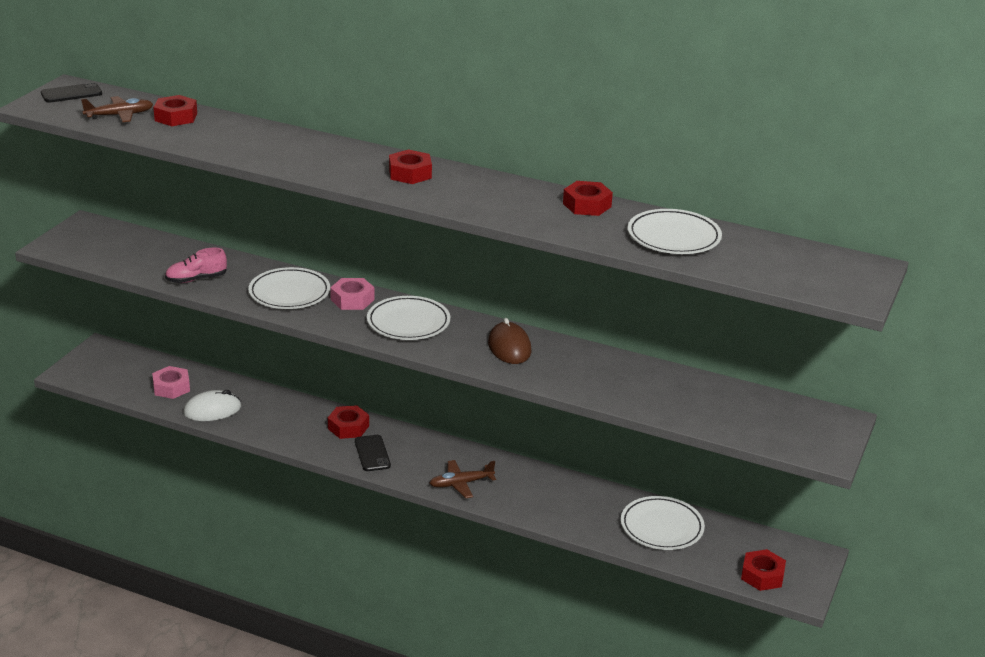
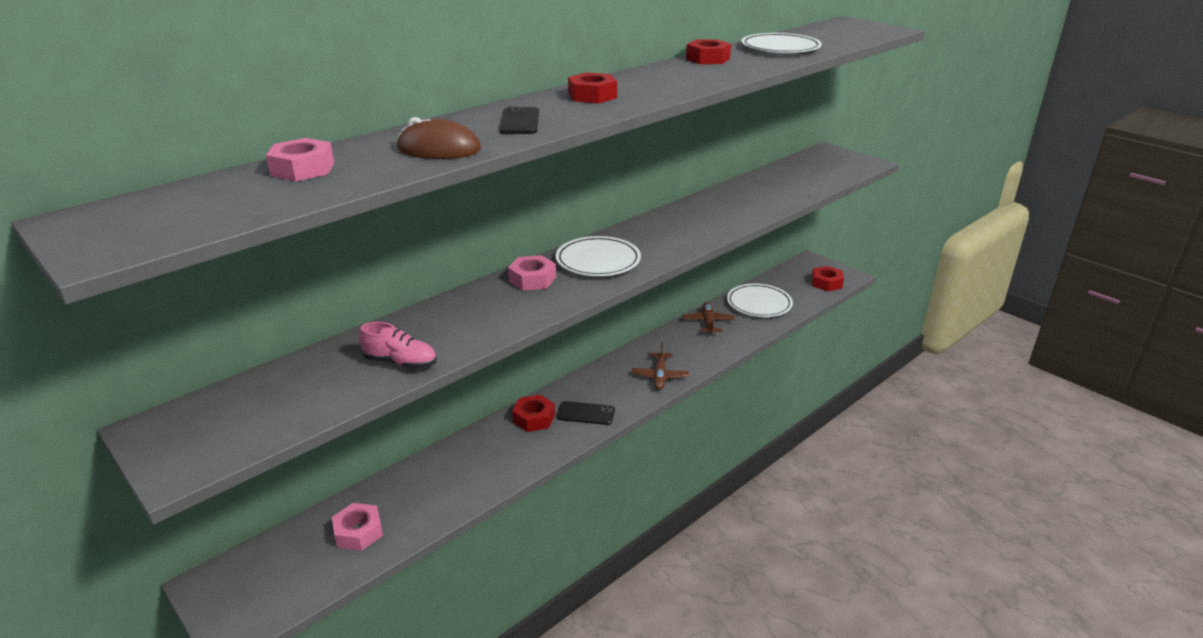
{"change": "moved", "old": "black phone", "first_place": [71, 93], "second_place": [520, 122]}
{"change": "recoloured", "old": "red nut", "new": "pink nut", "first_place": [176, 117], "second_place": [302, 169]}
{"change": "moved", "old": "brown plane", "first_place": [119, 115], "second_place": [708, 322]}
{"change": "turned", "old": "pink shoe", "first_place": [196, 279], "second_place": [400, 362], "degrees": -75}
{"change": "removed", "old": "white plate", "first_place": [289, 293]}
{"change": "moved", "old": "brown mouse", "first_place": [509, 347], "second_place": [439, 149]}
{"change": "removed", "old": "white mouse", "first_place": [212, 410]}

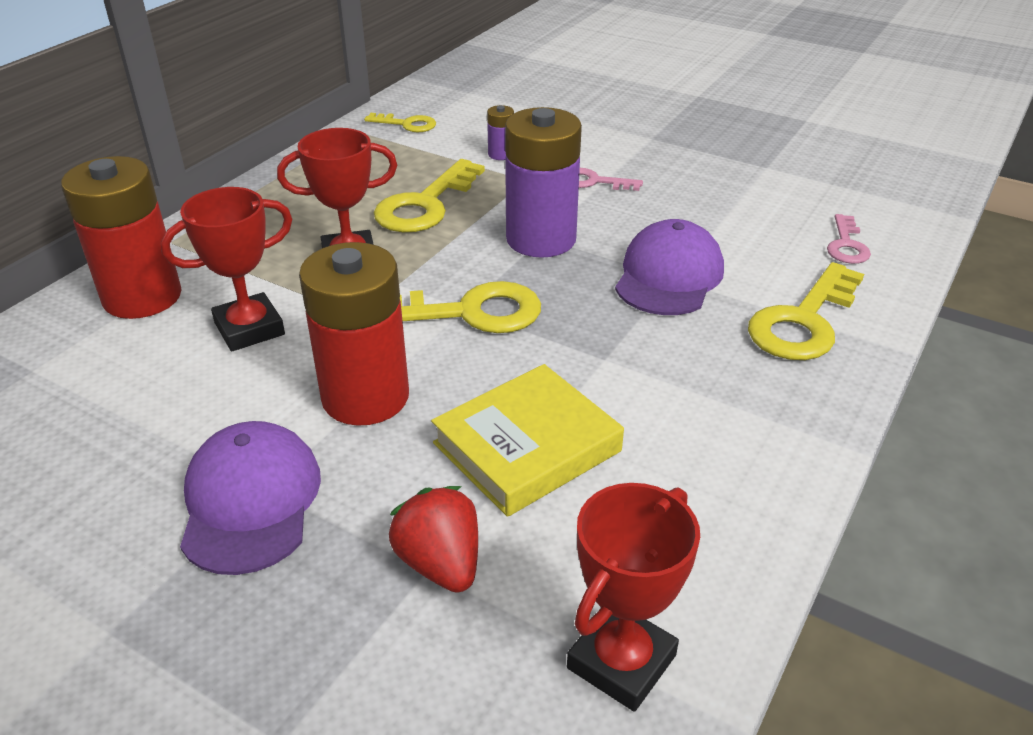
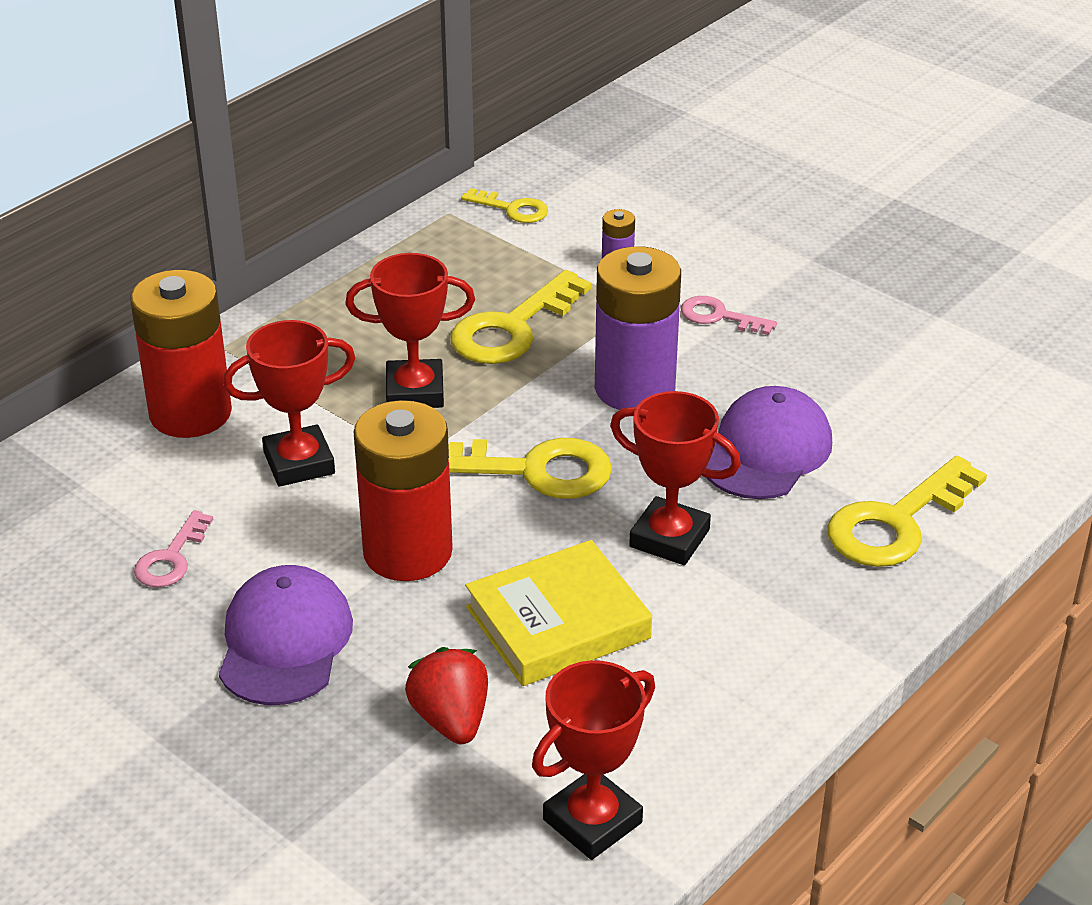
{"change": "moved", "old": "pink key", "first_place": [846, 245], "second_place": [171, 558]}
{"change": "added", "new": "red trophy", "second_place": [669, 538]}

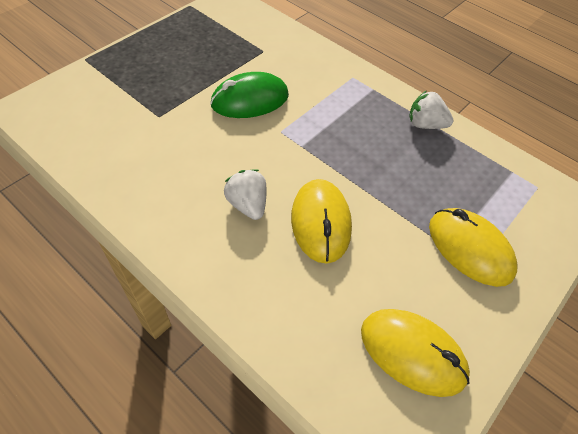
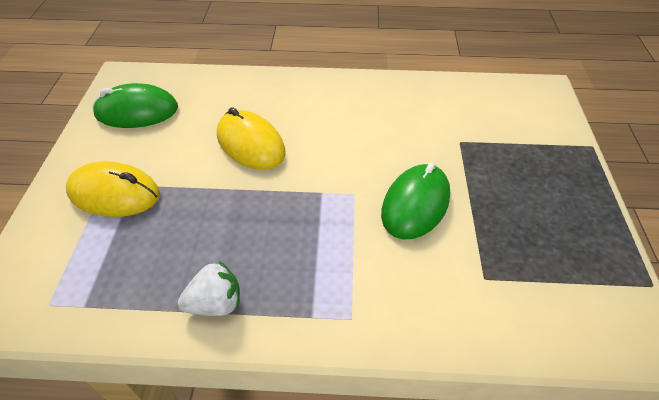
{"change": "removed", "old": "white strawberry", "first_place": [247, 205]}
{"change": "recoloured", "old": "yellow mouse", "new": "green mouse", "first_place": [412, 353], "second_place": [137, 111]}

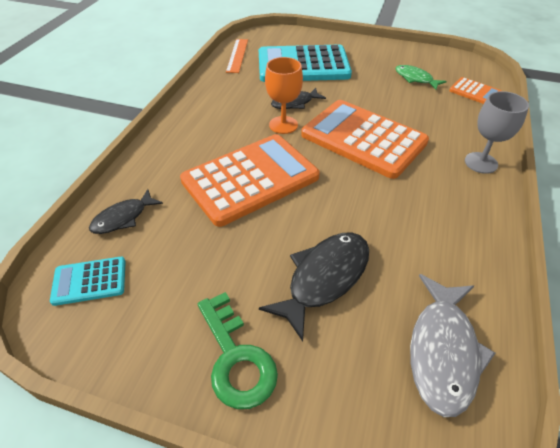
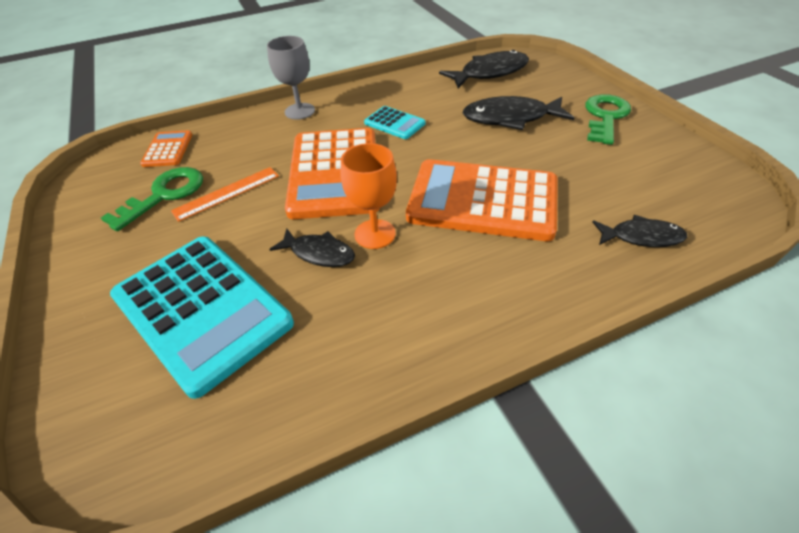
{"change": "moved", "old": "orange ruler", "first_place": [237, 55], "second_place": [227, 193]}
{"change": "replaced", "old": "green fish", "new": "green key", "first_place": [415, 79], "second_place": [164, 195]}
{"change": "moved", "old": "turquoise calculator", "first_place": [89, 281], "second_place": [394, 123]}
{"change": "recoloured", "old": "grey fish", "new": "black fish", "first_place": [443, 351], "second_place": [490, 73]}

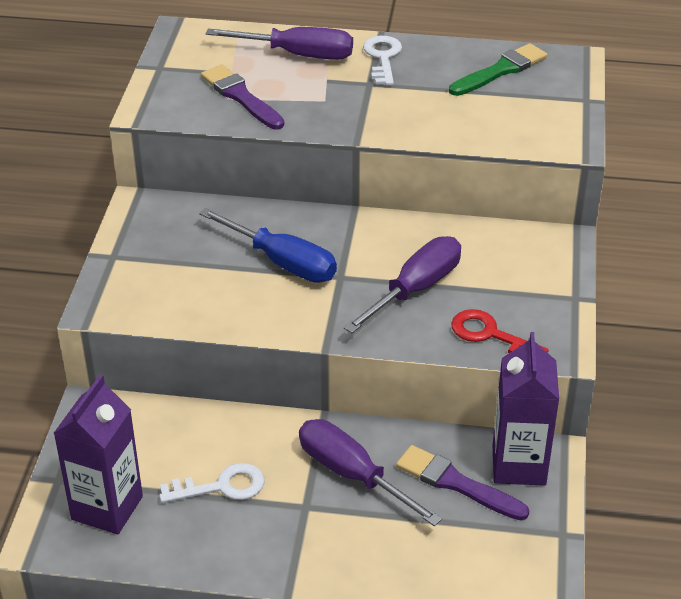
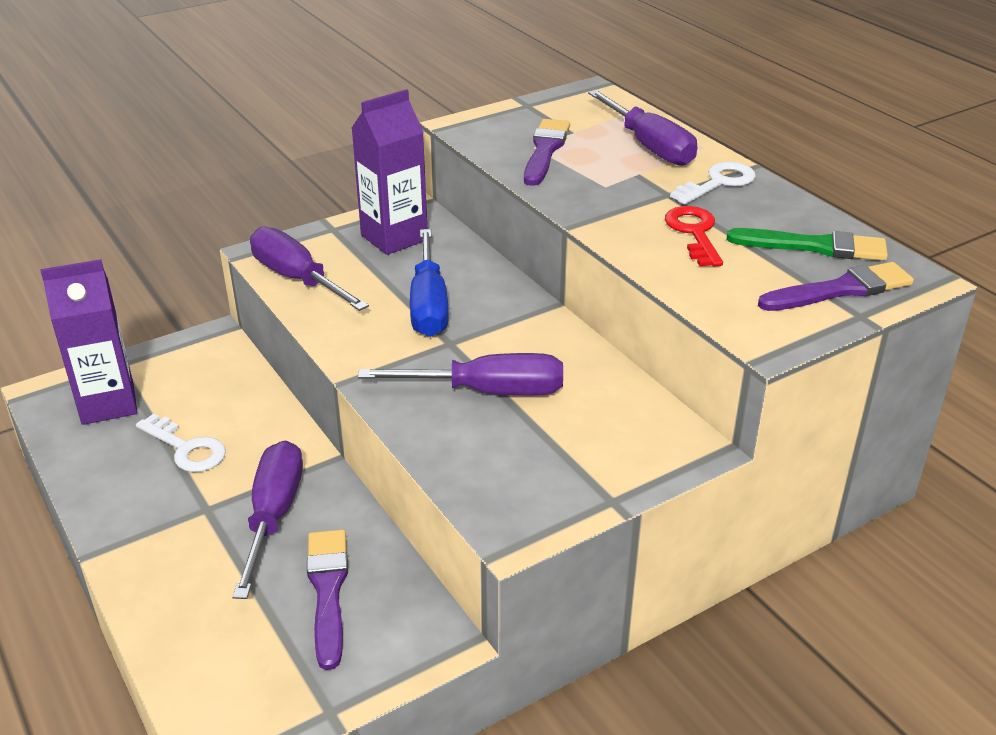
{"change": "moved", "old": "red key", "first_place": [490, 335], "second_place": [694, 233]}
{"change": "moved", "old": "purple carton", "first_place": [519, 465], "second_place": [394, 237]}
{"change": "added", "new": "purple screwdriver", "second_place": [298, 279]}
{"change": "added", "new": "purple brush", "second_place": [841, 290]}

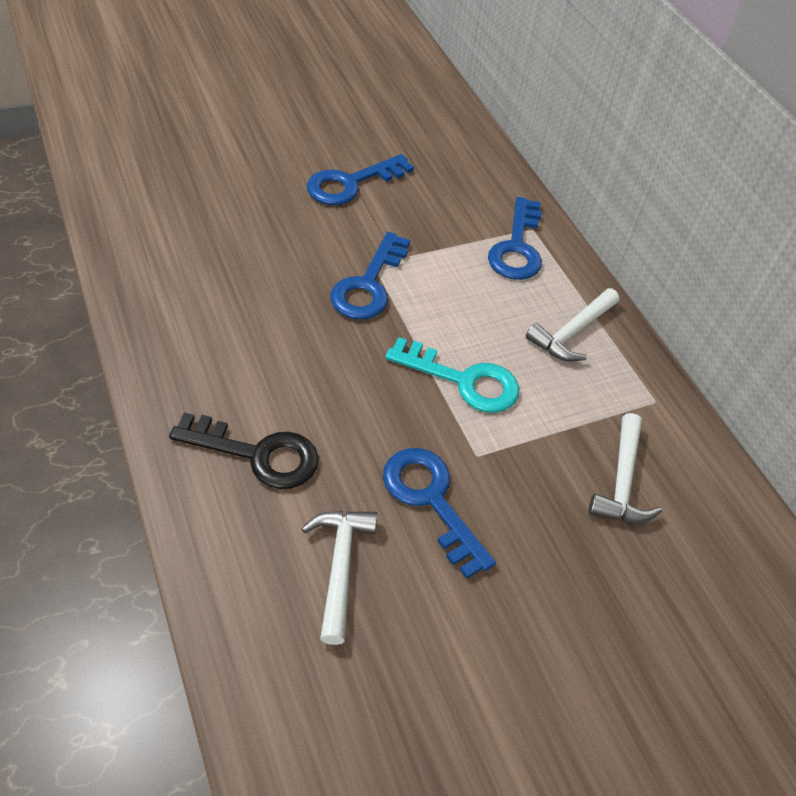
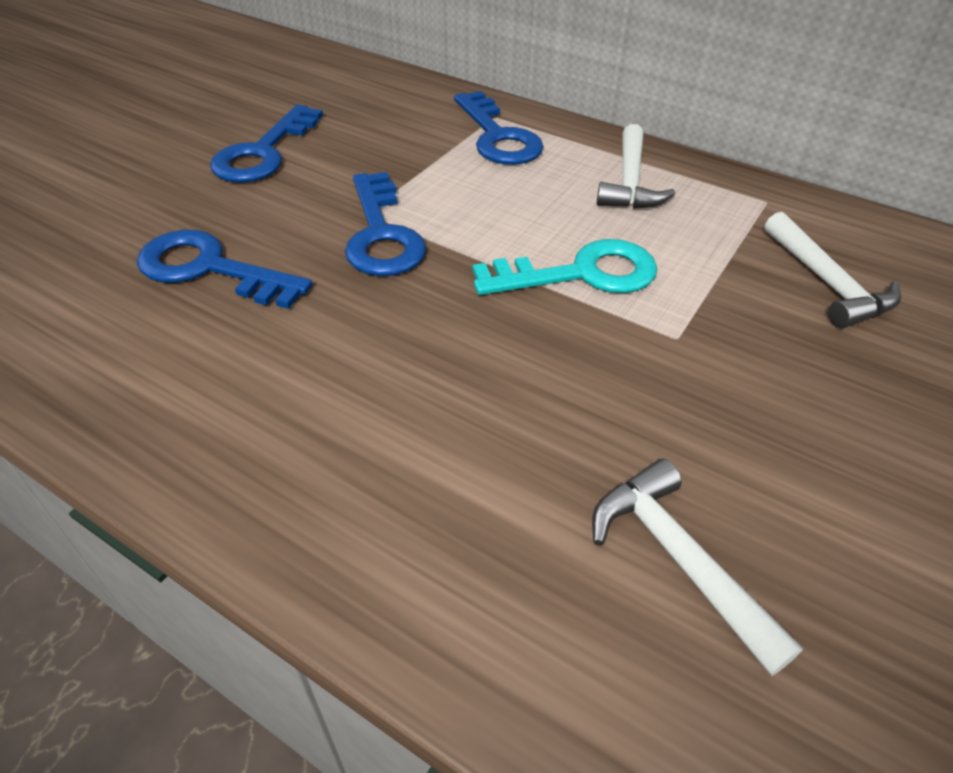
{"change": "removed", "old": "black key", "first_place": [258, 454]}
{"change": "moved", "old": "blue key", "first_place": [431, 500], "second_place": [210, 269]}

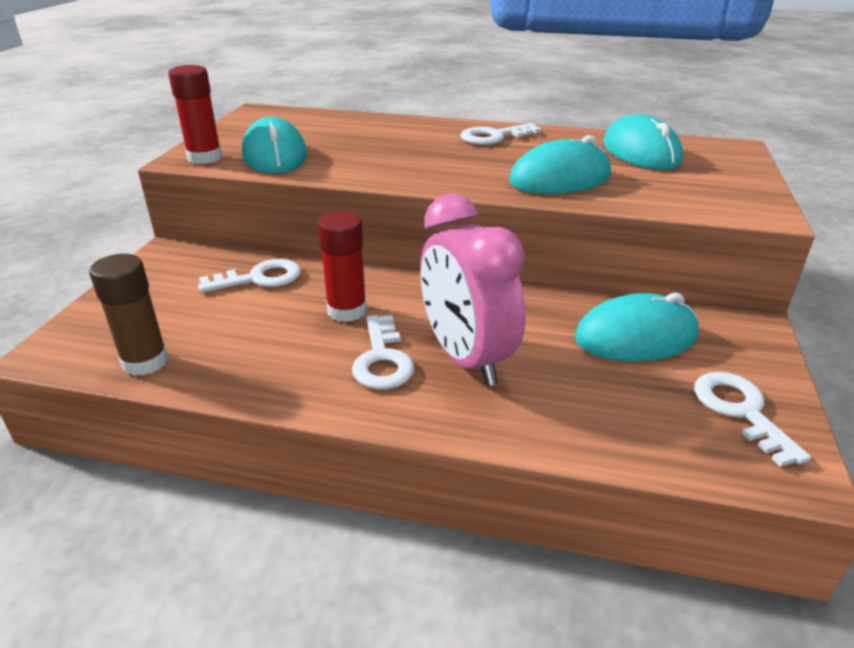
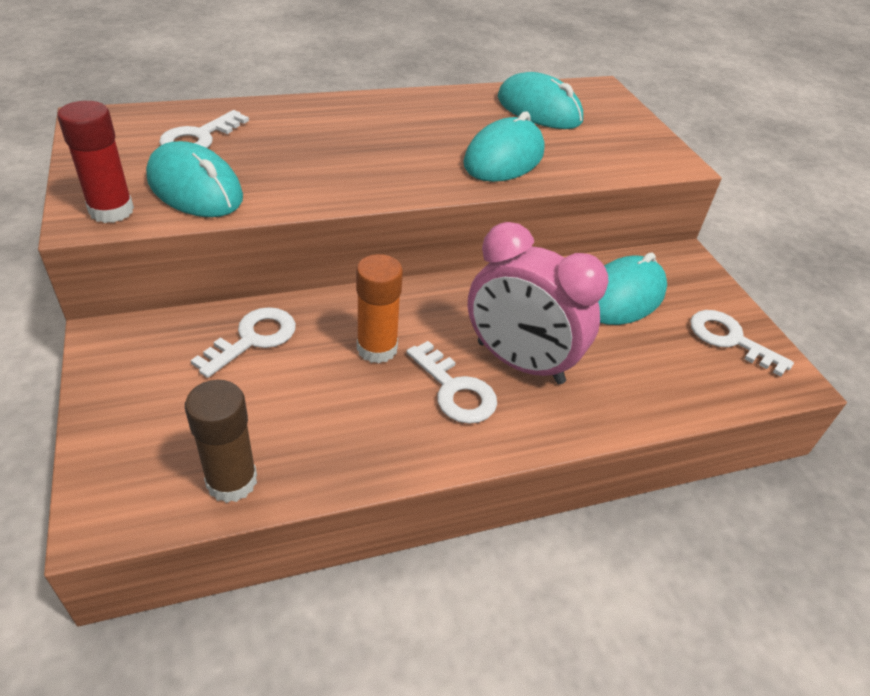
{"change": "moved", "old": "white key", "first_place": [494, 137], "second_place": [199, 138]}
{"change": "recoloured", "old": "red glue stick", "new": "orange glue stick", "first_place": [347, 311], "second_place": [377, 348]}

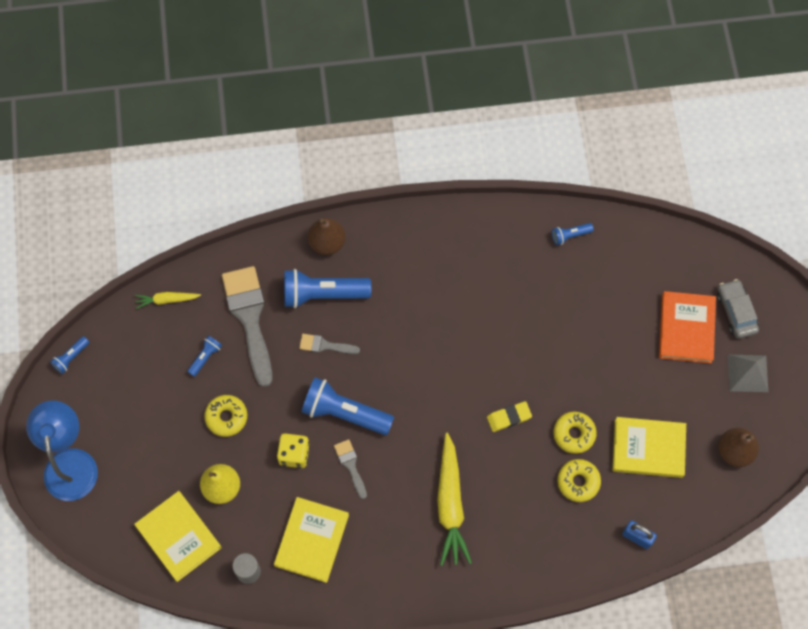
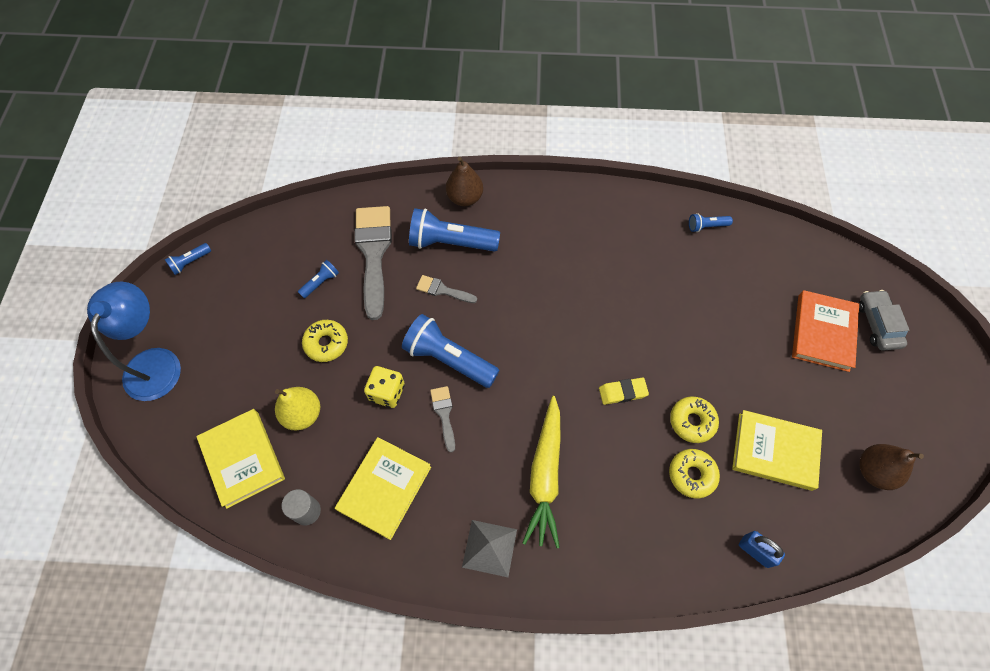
{"change": "removed", "old": "yellow carrot", "first_place": [167, 300]}
{"change": "moved", "old": "grey pyramid", "first_place": [748, 373], "second_place": [489, 548]}

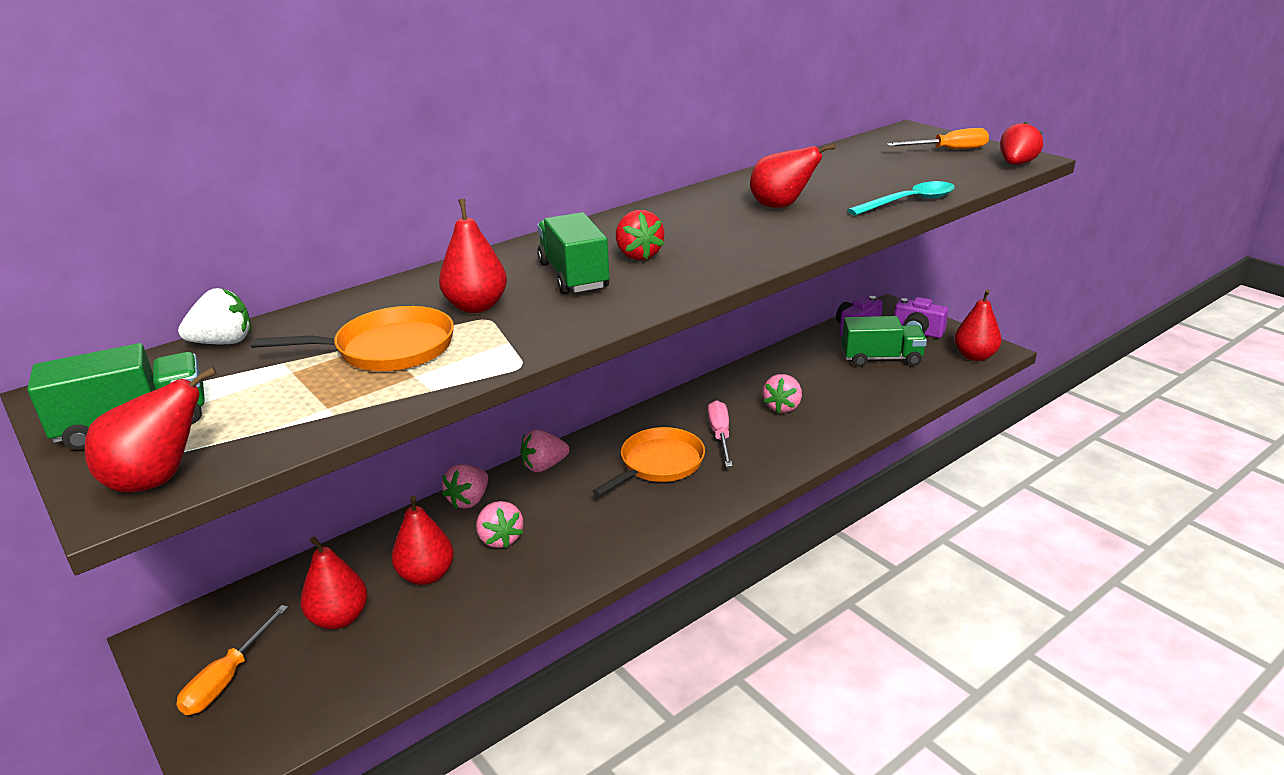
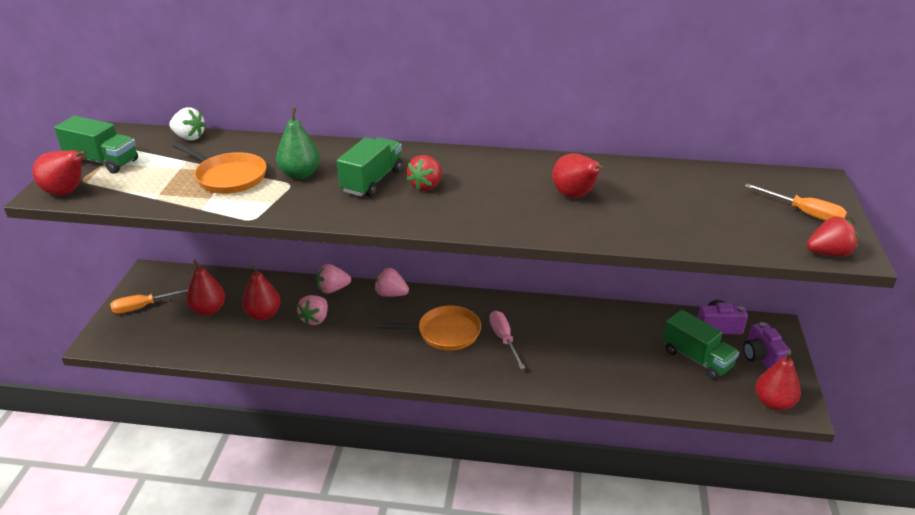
{"change": "removed", "old": "turquoise spoon", "first_place": [909, 202]}
{"change": "recoloured", "old": "red pear", "new": "green pear", "first_place": [476, 306], "second_place": [300, 174]}
{"change": "removed", "old": "pink strawberry", "first_place": [782, 407]}
{"change": "turned", "old": "pink screwdriver", "first_place": [720, 435], "second_place": [504, 339], "degrees": -60}

